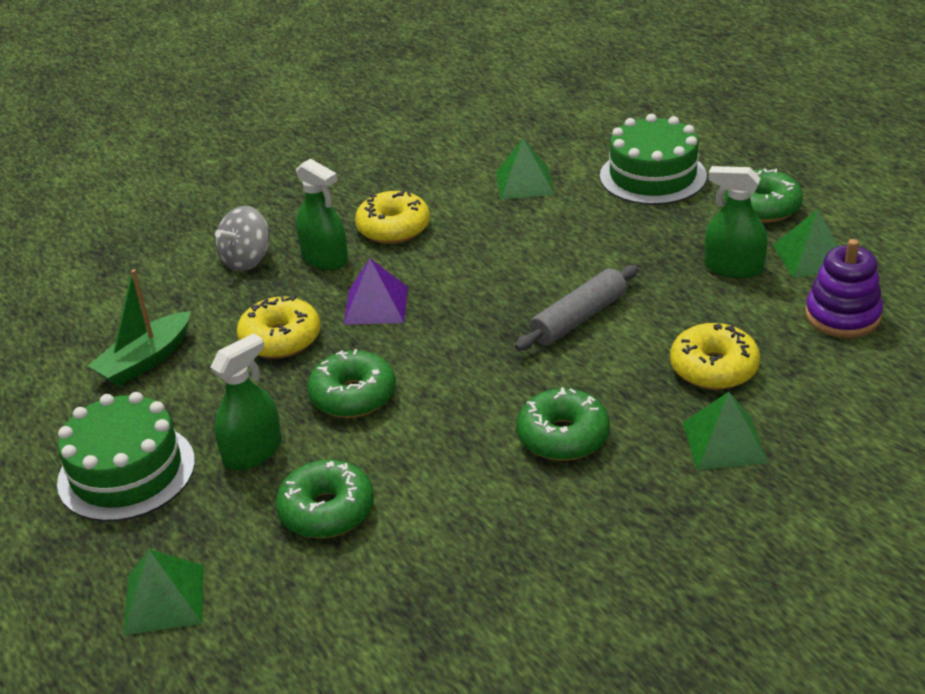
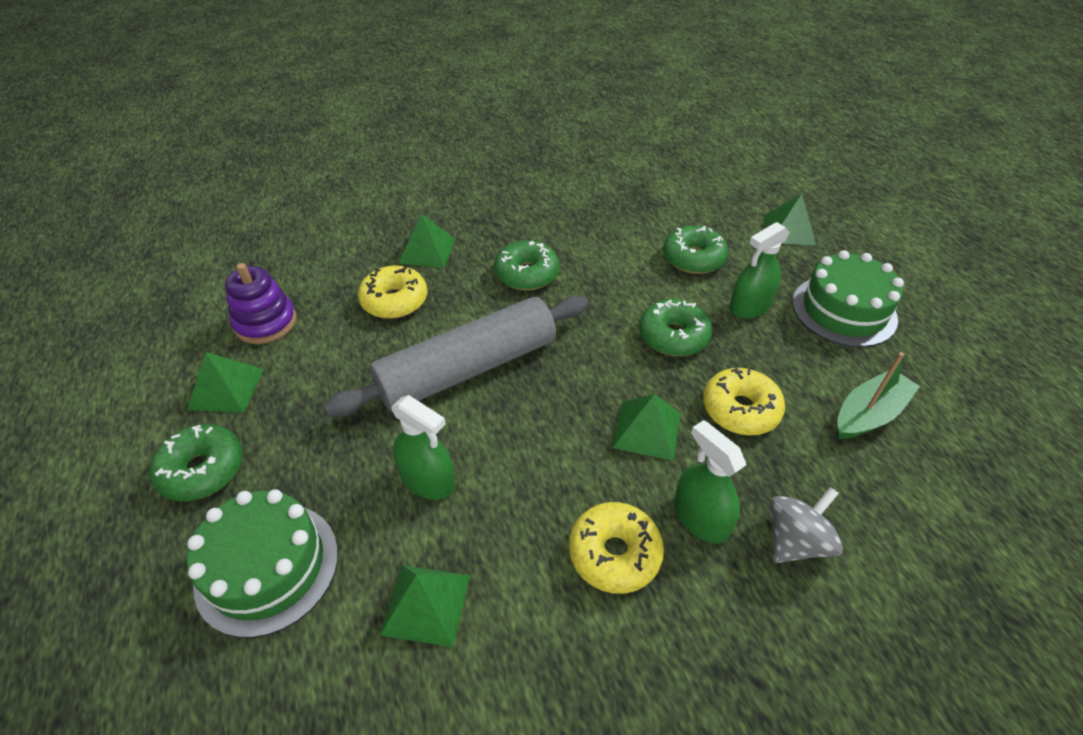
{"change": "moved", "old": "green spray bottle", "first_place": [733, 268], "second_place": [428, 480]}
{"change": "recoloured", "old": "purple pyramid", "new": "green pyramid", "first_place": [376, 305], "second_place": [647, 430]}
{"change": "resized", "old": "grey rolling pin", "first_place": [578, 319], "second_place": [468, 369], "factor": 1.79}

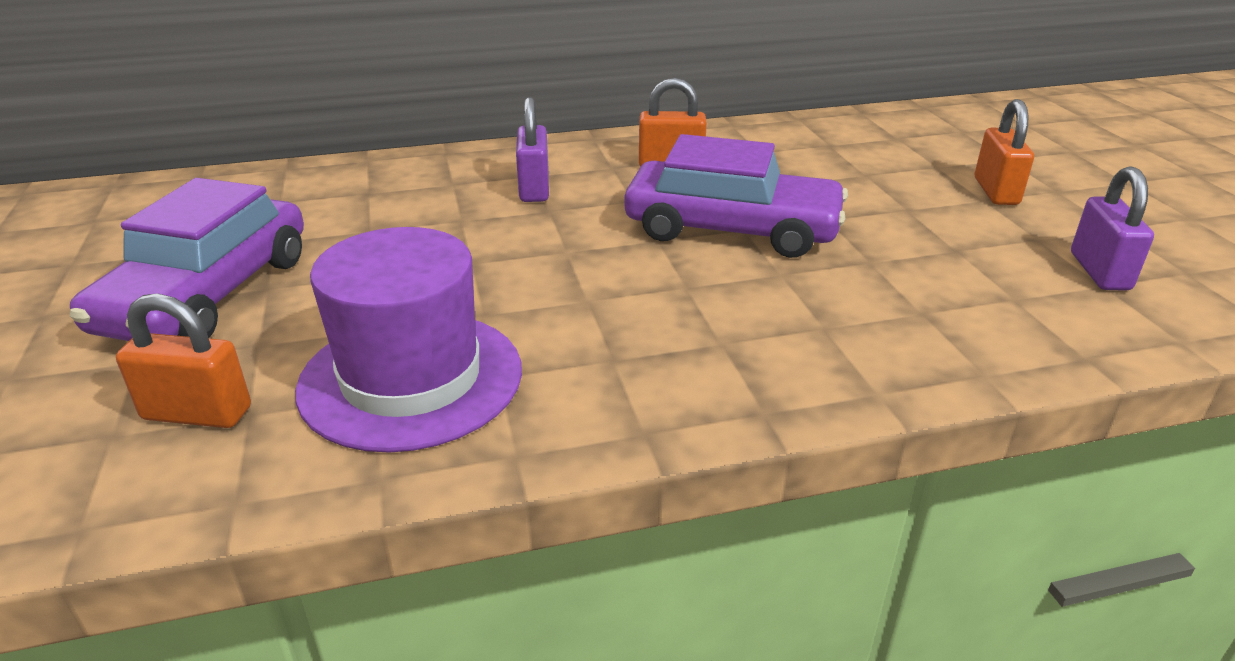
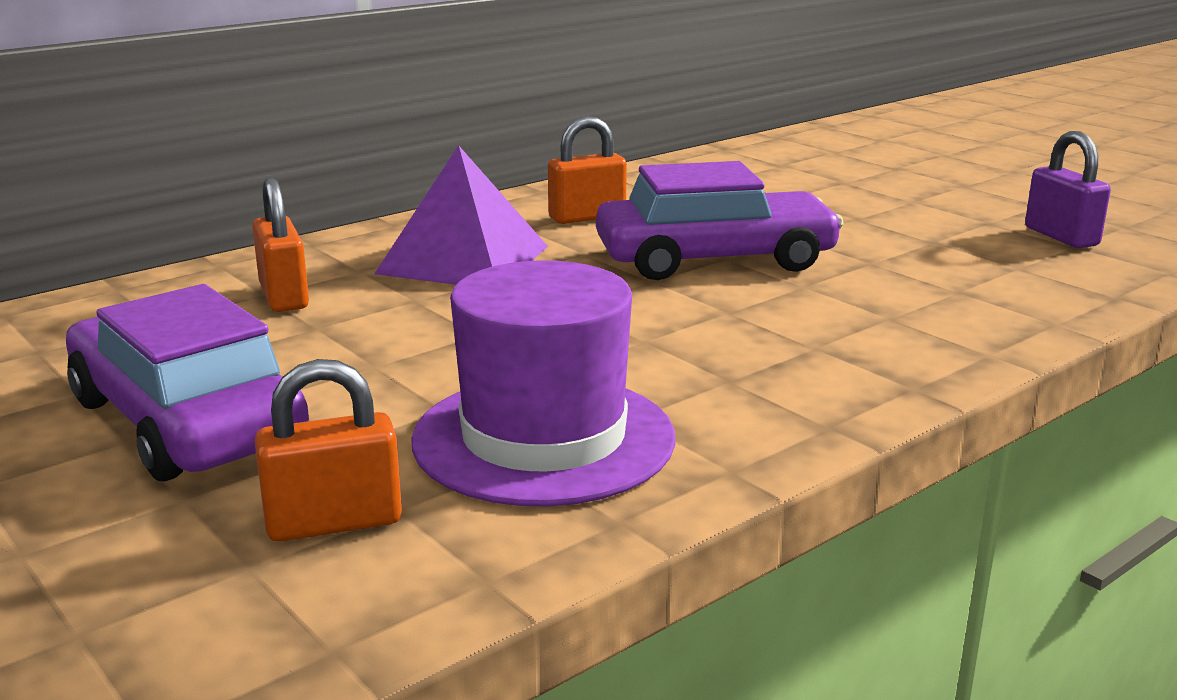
{"change": "replaced", "old": "purple padlock", "new": "purple pyramid", "first_place": [534, 189], "second_place": [463, 259]}
{"change": "moved", "old": "orange padlock", "first_place": [996, 191], "second_place": [284, 297]}
{"change": "turned", "old": "purple car", "first_place": [207, 294], "second_place": [187, 420], "degrees": 150}

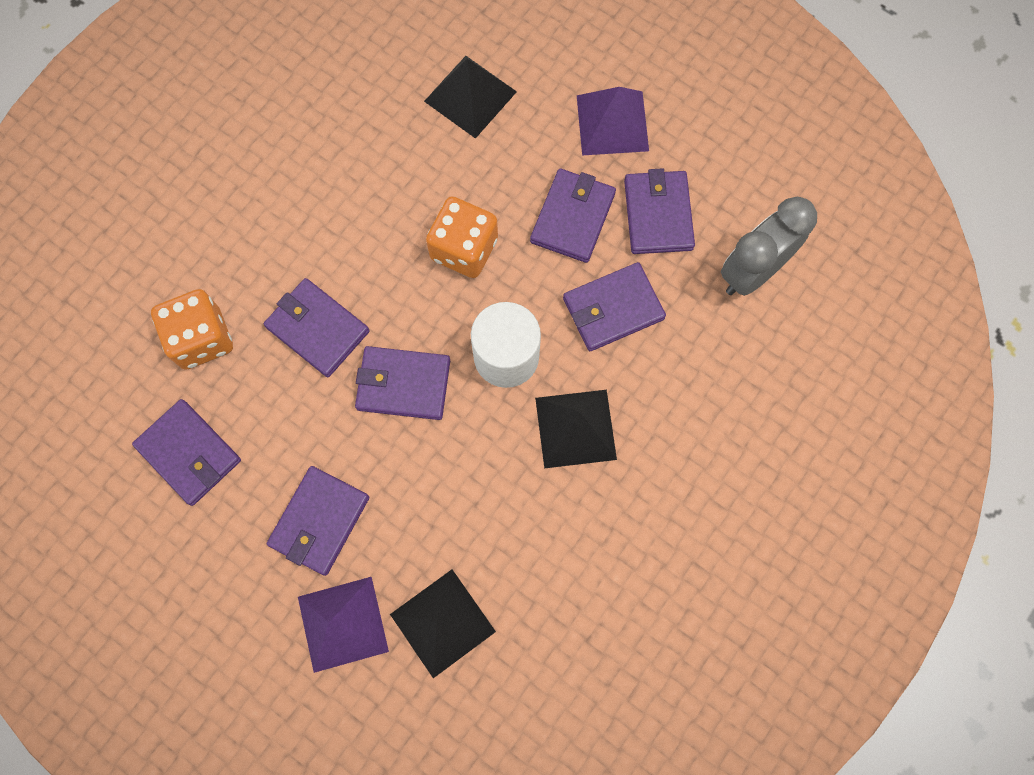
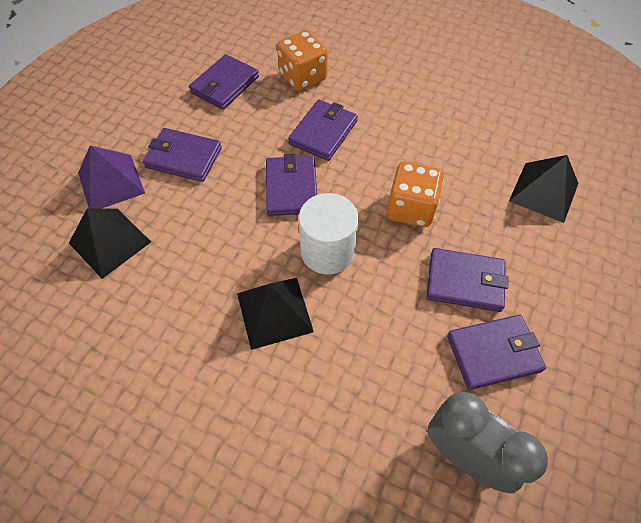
{"change": "removed", "old": "purple pyramid", "first_place": [612, 123]}
{"change": "removed", "old": "purple wallet", "first_place": [613, 309]}

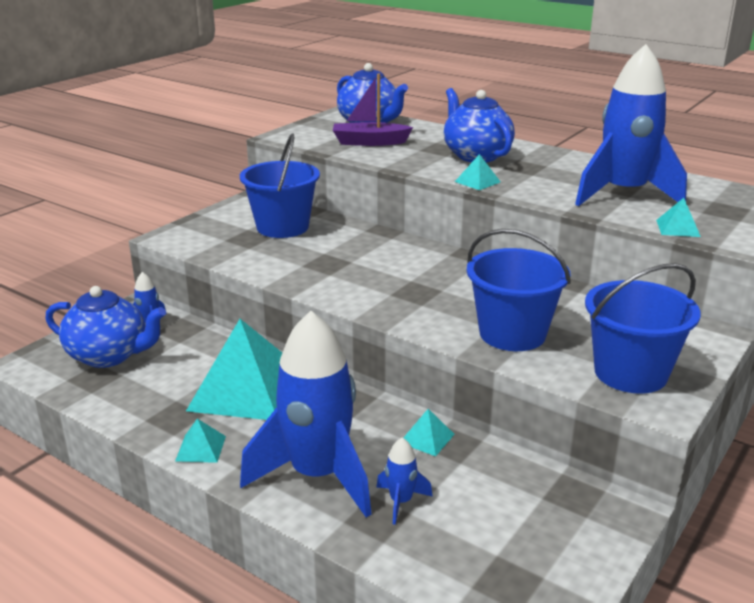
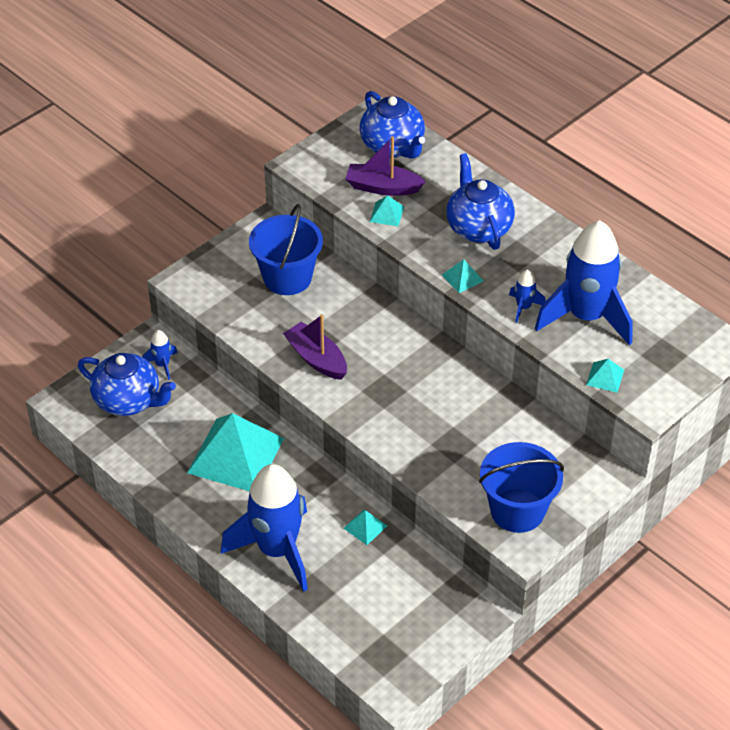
{"change": "removed", "old": "blue bucket", "first_place": [512, 334]}
{"change": "moved", "old": "turquoise pyramid", "first_place": [201, 448], "second_place": [387, 214]}
{"change": "moved", "old": "blue rocket", "first_place": [401, 501], "second_place": [523, 307]}
{"change": "added", "new": "purple boat", "second_place": [316, 359]}

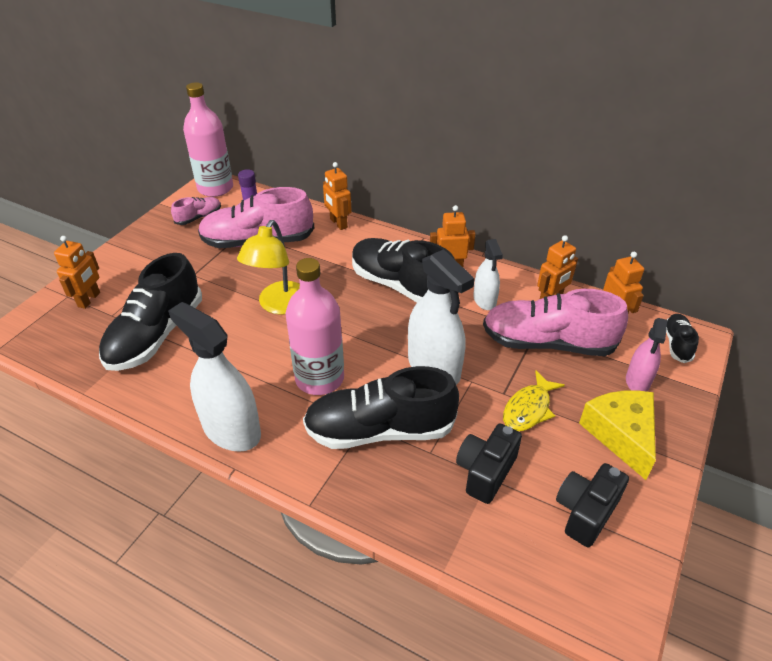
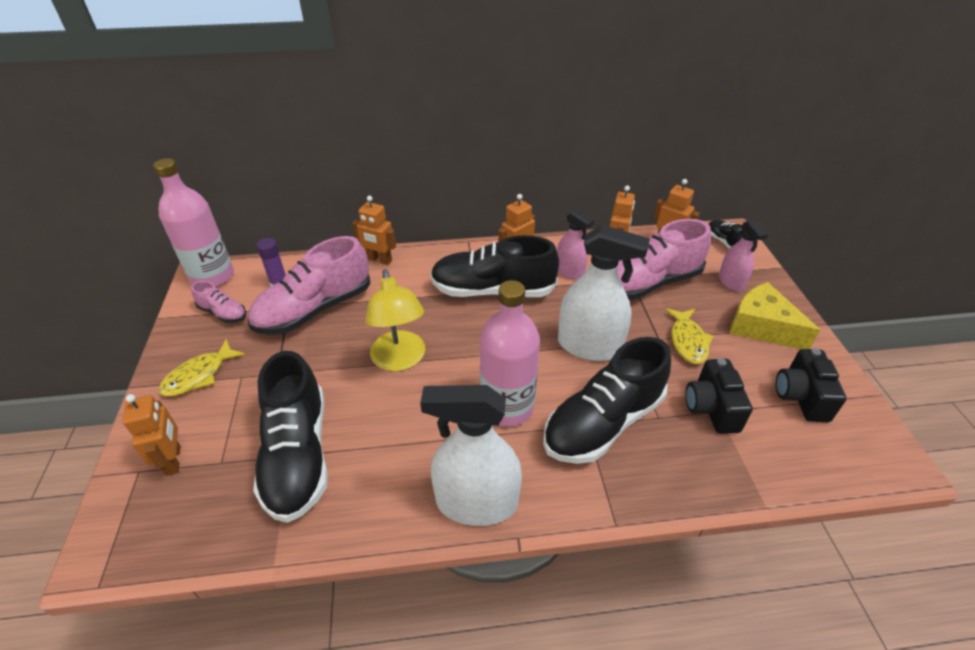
{"change": "turned", "old": "pink shoe", "first_place": [199, 217], "second_place": [223, 313], "degrees": 105}
{"change": "recoloured", "old": "white spray bottle", "new": "pink spray bottle", "first_place": [484, 300], "second_place": [569, 271]}
{"change": "added", "new": "yellow fish", "second_place": [199, 375]}

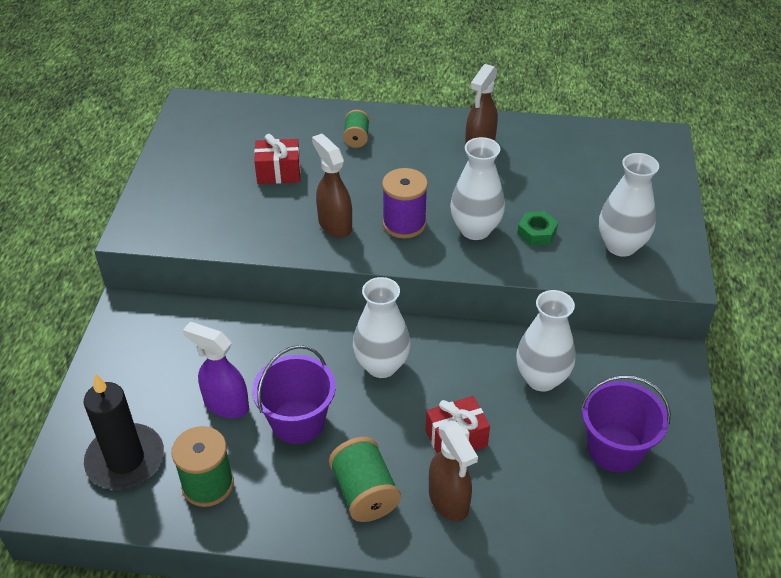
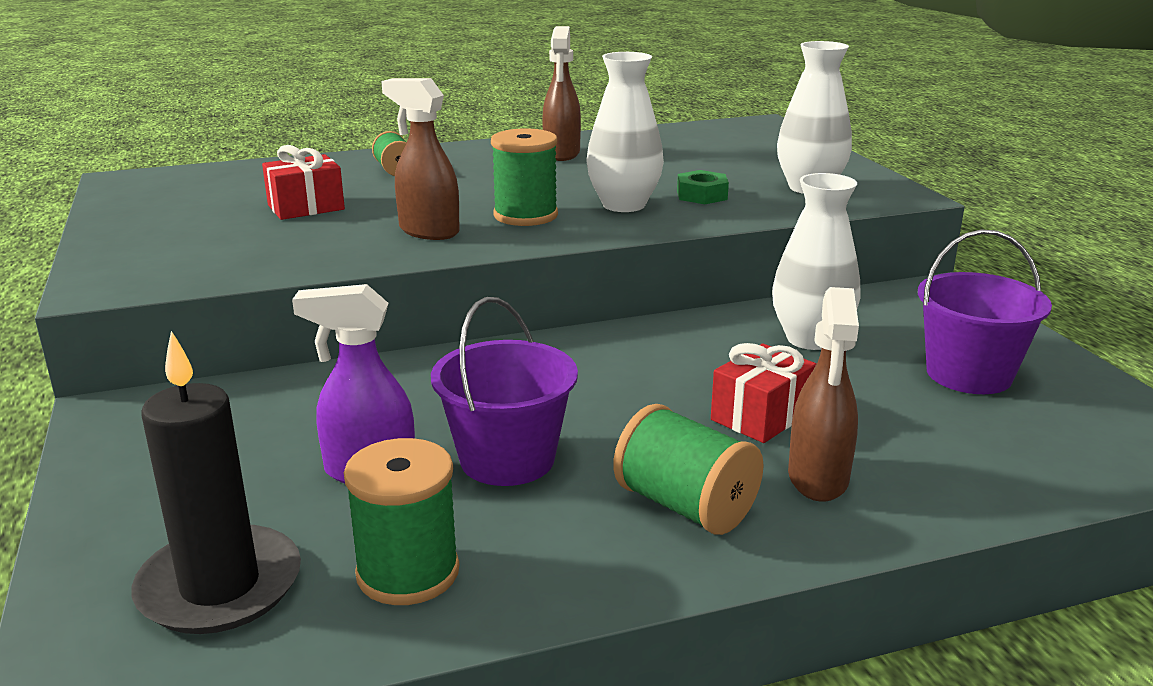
{"change": "recoloured", "old": "purple spool", "new": "green spool", "first_place": [404, 224], "second_place": [525, 215]}
{"change": "removed", "old": "white vase", "first_place": [381, 365]}
{"change": "turned", "old": "brown spray bottle", "first_place": [449, 501], "second_place": [818, 479], "degrees": 60}

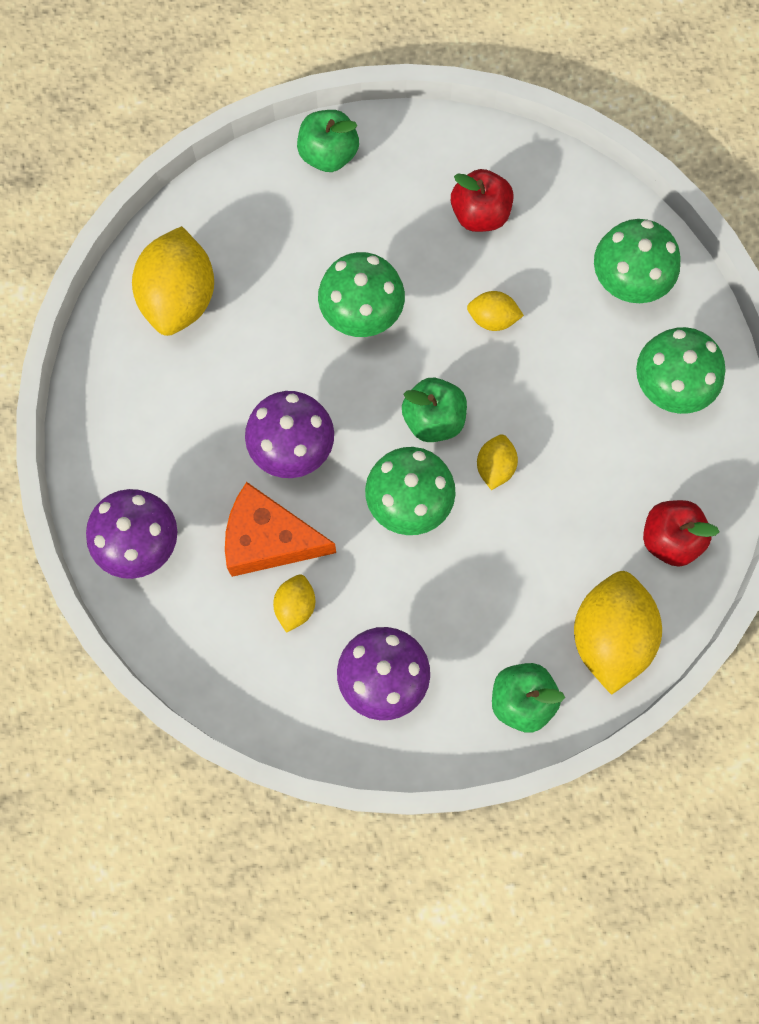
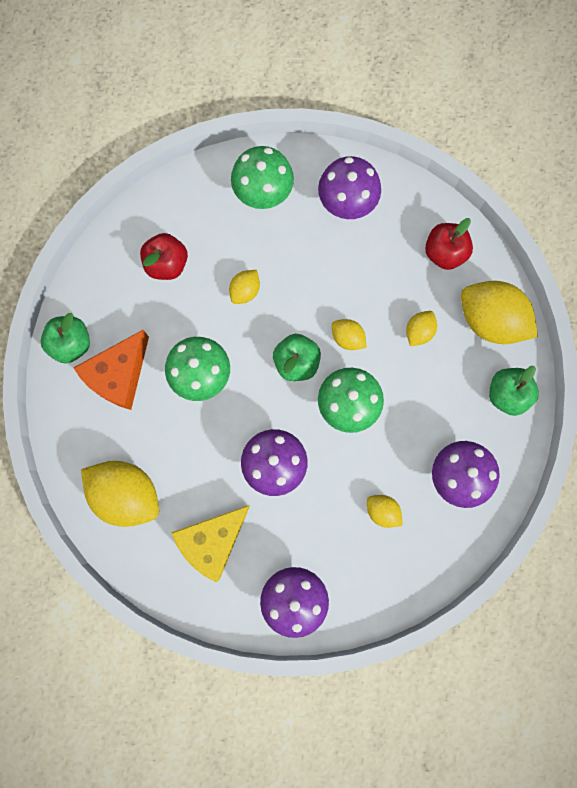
{"change": "recoloured", "old": "green mushroom", "new": "purple mushroom", "first_place": [669, 389], "second_place": [346, 204]}
{"change": "moved", "old": "orange cheese", "first_place": [269, 539], "second_place": [118, 375]}
{"change": "added", "new": "yellow lemon", "second_place": [419, 331]}
{"change": "added", "new": "yellow cheese", "second_place": [213, 540]}

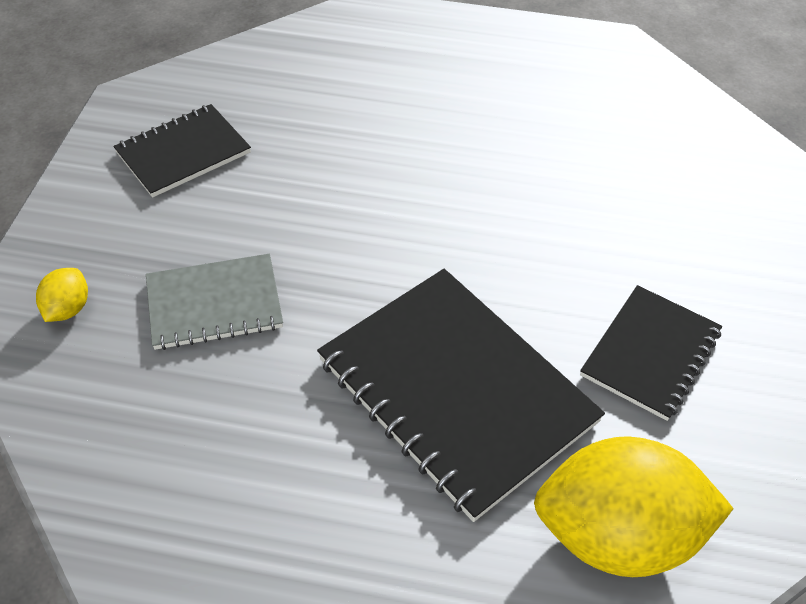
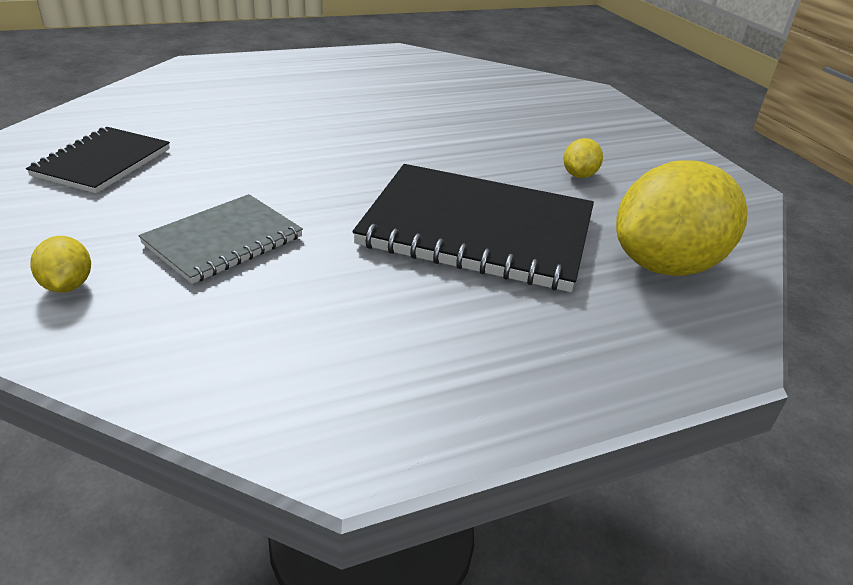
{"change": "replaced", "old": "black notebook", "new": "yellow lemon", "first_place": [650, 353], "second_place": [579, 175]}

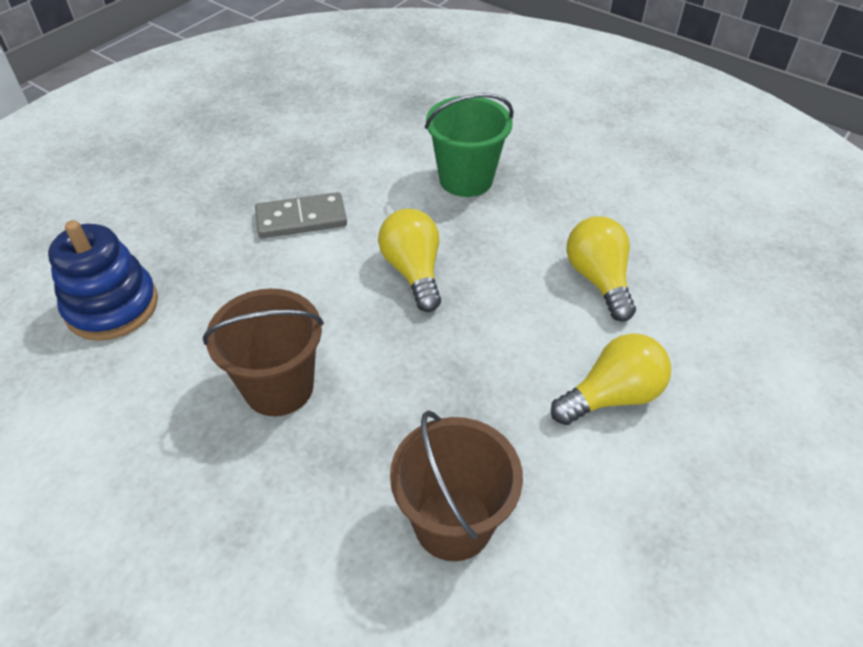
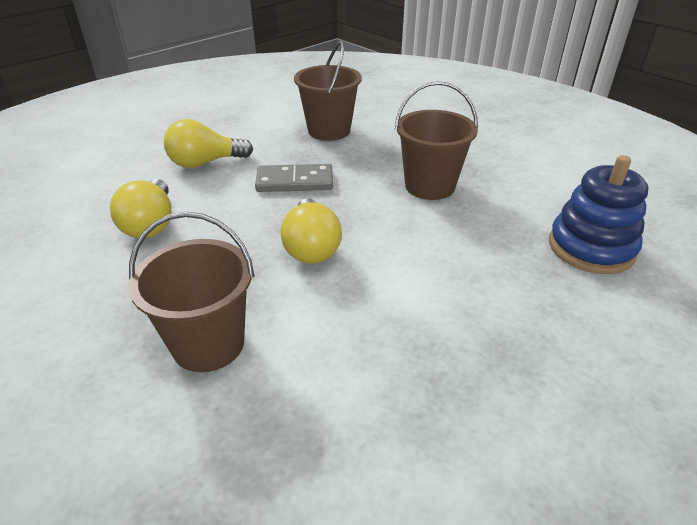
{"change": "recoloured", "old": "green bucket", "new": "brown bucket", "first_place": [466, 179], "second_place": [208, 344]}
{"change": "moved", "old": "grey domino", "first_place": [301, 219], "second_place": [295, 182]}

